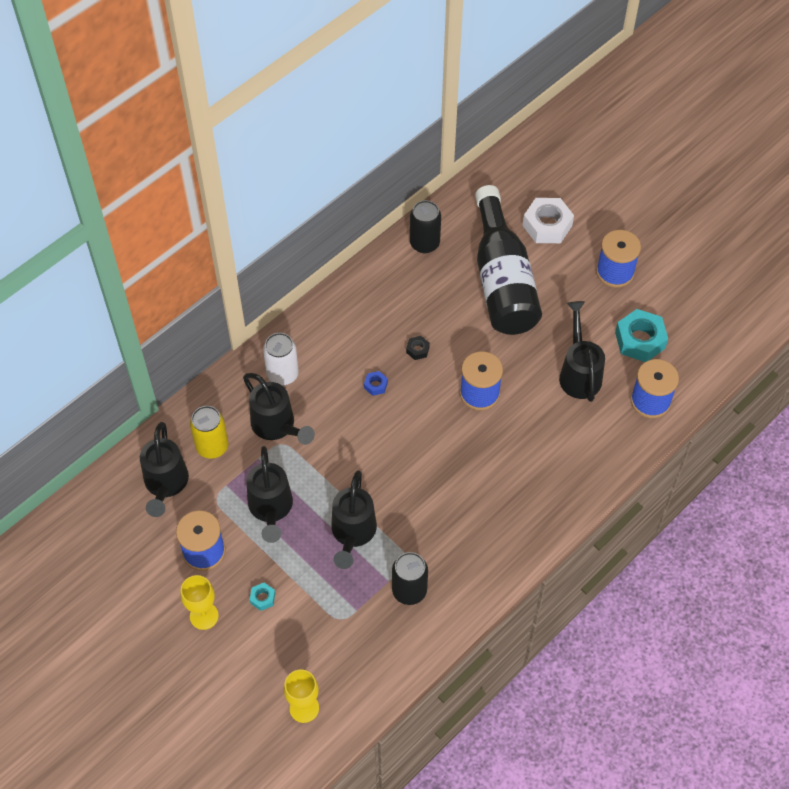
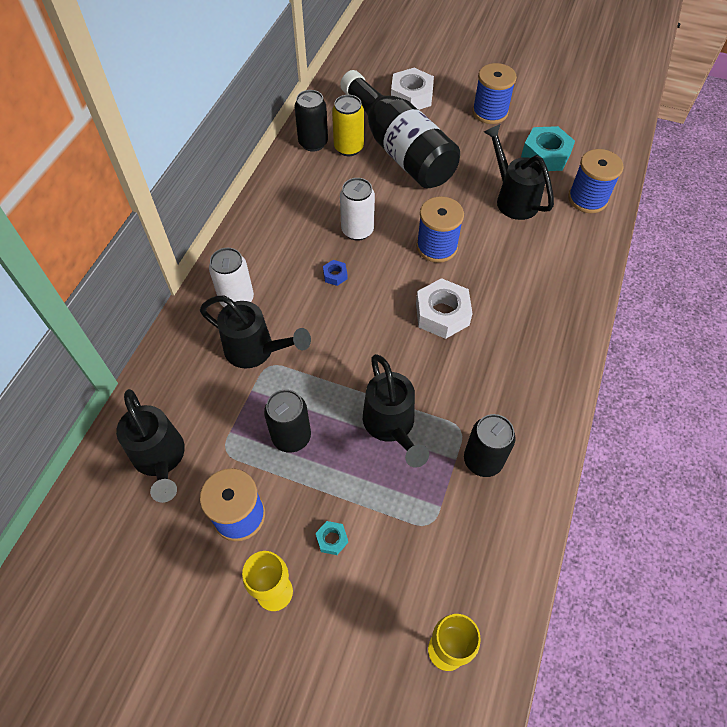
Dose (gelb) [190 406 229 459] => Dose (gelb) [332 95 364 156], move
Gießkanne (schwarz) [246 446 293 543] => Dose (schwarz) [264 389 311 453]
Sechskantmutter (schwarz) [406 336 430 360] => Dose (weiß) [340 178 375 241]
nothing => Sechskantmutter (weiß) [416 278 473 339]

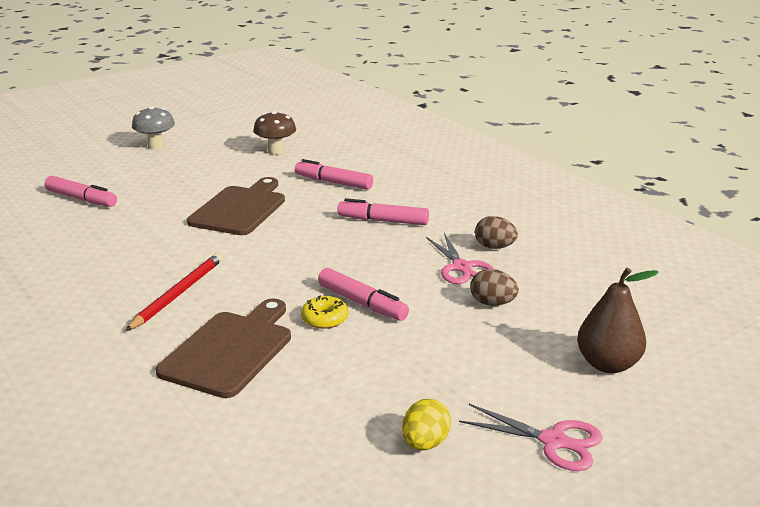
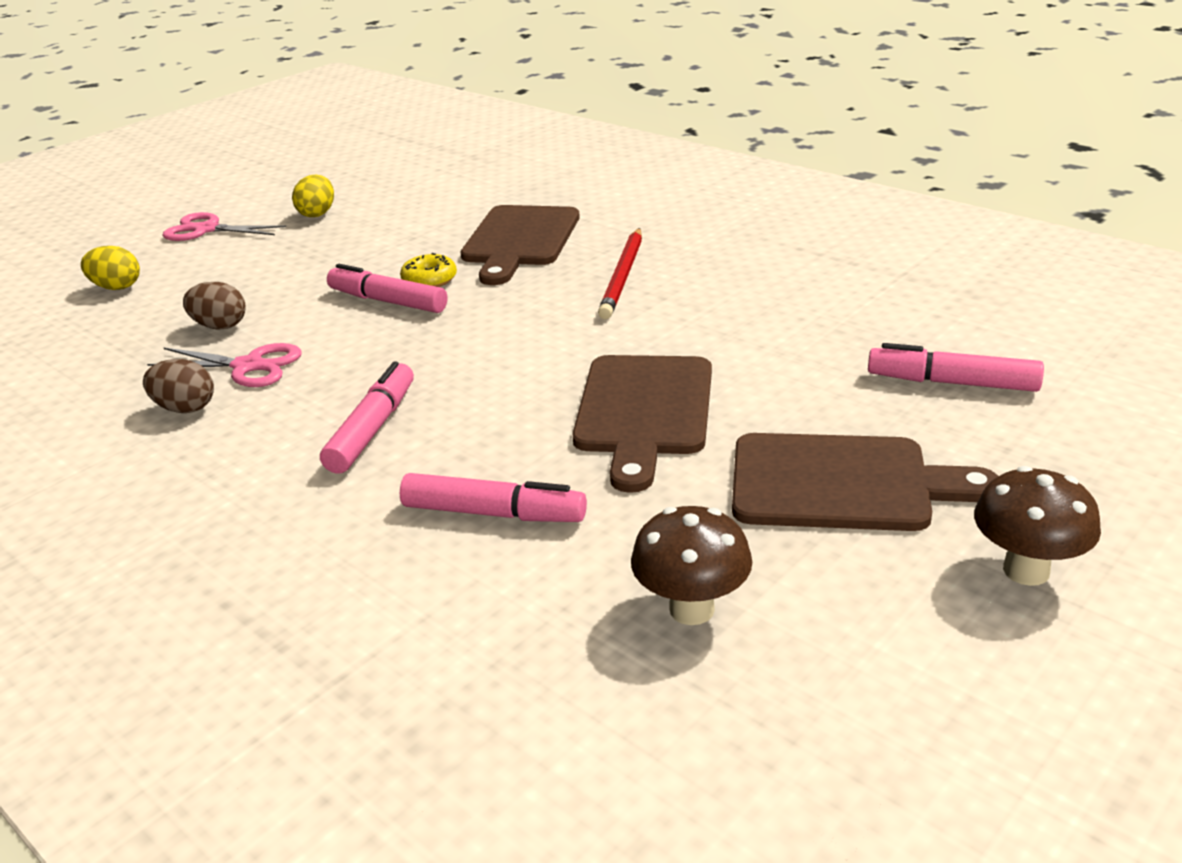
Pilz (grau) [132 106 175 150] => Pilz (braun) [974 466 1101 586]
Filzstift (rosa) [337 198 429 225] => Filzstift (rosa) [320 361 414 474], 75 degrees counterclockwise
Schere (rosa) [426 233 494 284] => Schere (rosa) [147 343 302 387], 135 degrees clockwise
Birne (braun) [577 267 659 373] => Ei (gelb) [81 246 140 290]
nothing => Schneidebrett (braun) [732 433 999 531]

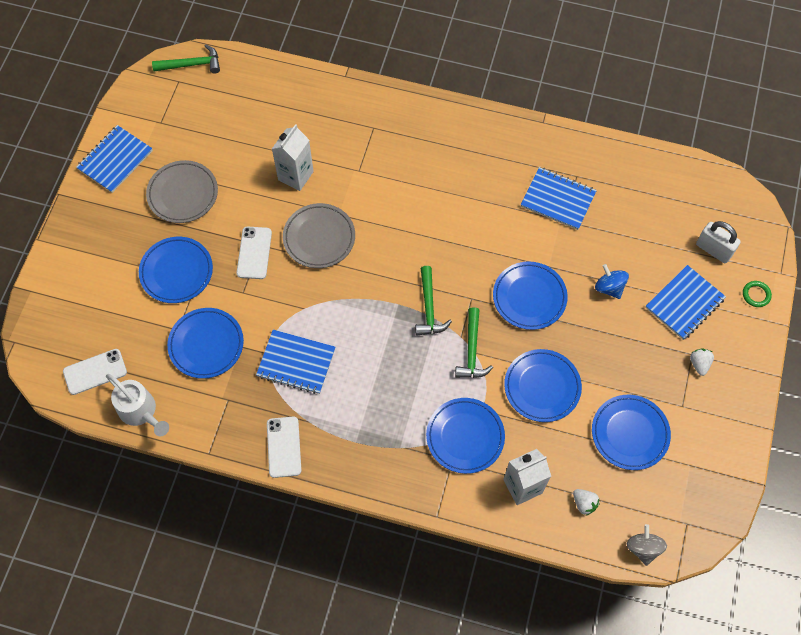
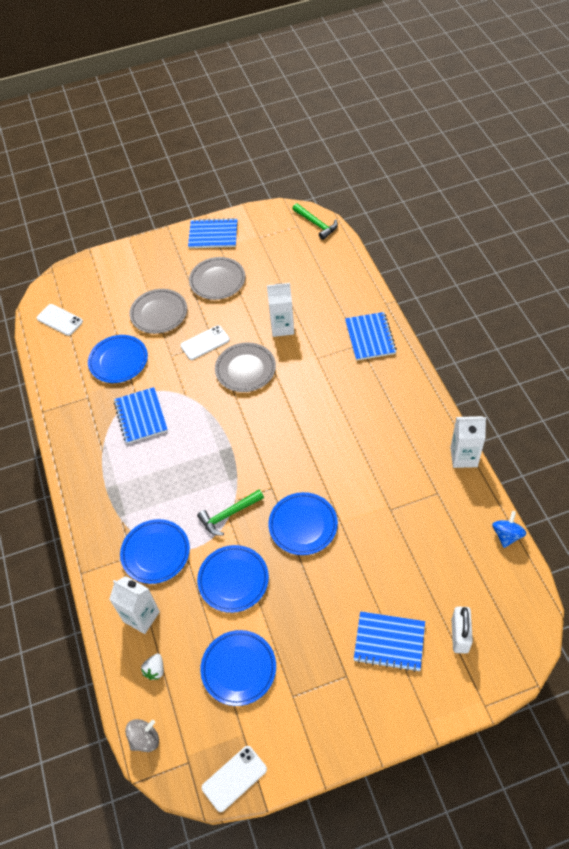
Gießkanne (weiß) [106 374 169 436] => nothing
Teller (blau) [139 237 213 303] => Teller (grau) [130 289 187 334]
Handy (weiß) [267 417 302 478] => Handy (weiß) [202 746 267 812], move
Hammer (grün) [415 266 452 336] => nothing
Notizbuch (blau) [521 167 597 230] => Notizbuch (blau) [345 312 397 361], move
Kreisel (blau) [595 264 629 299] => Kreisel (blau) [492 511 526 548], move
Erdbeere (weiß) [690 349 714 376] => nothing
Ring (grün) [743 281 772 307] => nothing
nothing => Getränkekarton (weiß) [450 416 486 468]

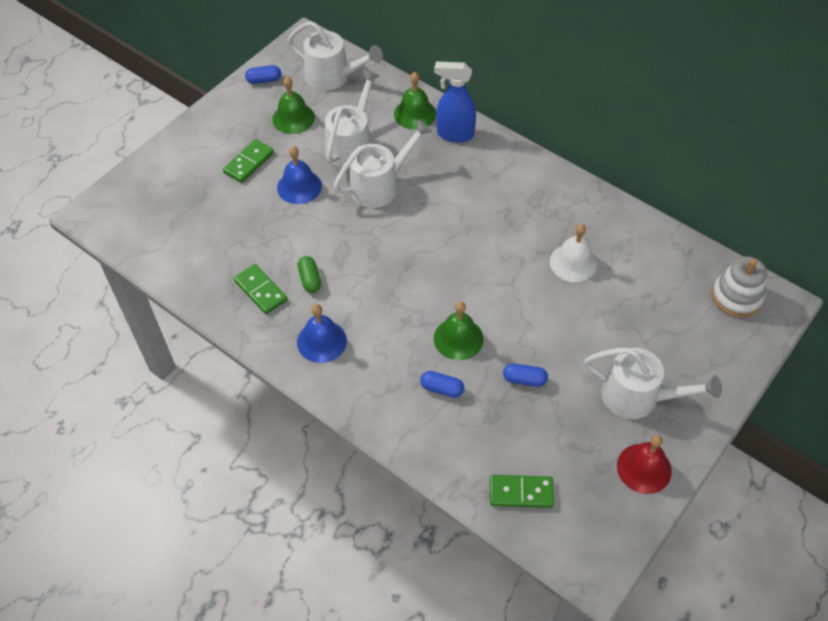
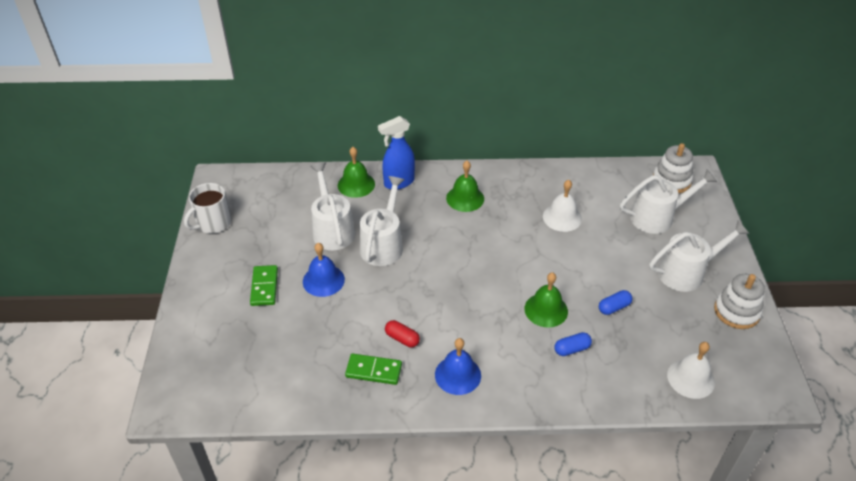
Kapsel (blau) [245 65 281 84] => Tasse (weiß) [184 183 232 233]
Glocke (grün) [272 76 315 134] => Glocke (grün) [446 161 484 212], move
Gießkanne (weiß) [287 21 383 91] => Gießkanne (weiß) [620 169 717 234], move
Kapsel (grün) [298 256 321 293] => Kapsel (rot) [385 320 420 347]
Dominostein (grün) [490 475 554 508] => Glocke (weiß) [667 342 715 399]
Glocke (rot) [617 435 672 494] => Stapelspielzeug (weiß) [714 274 765 329]

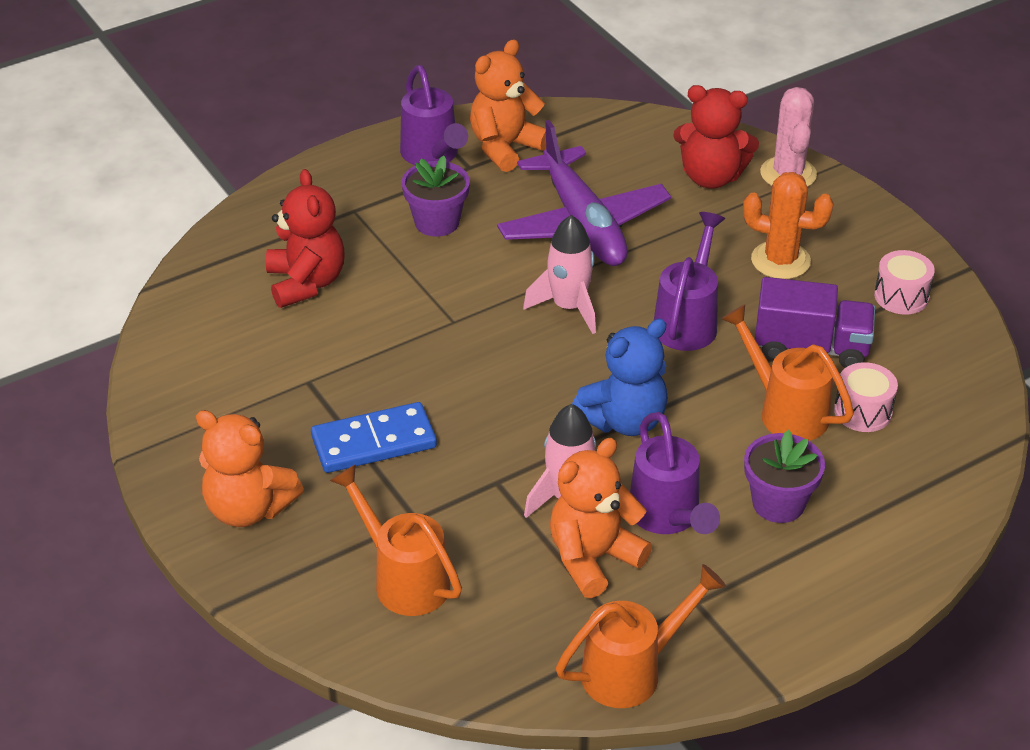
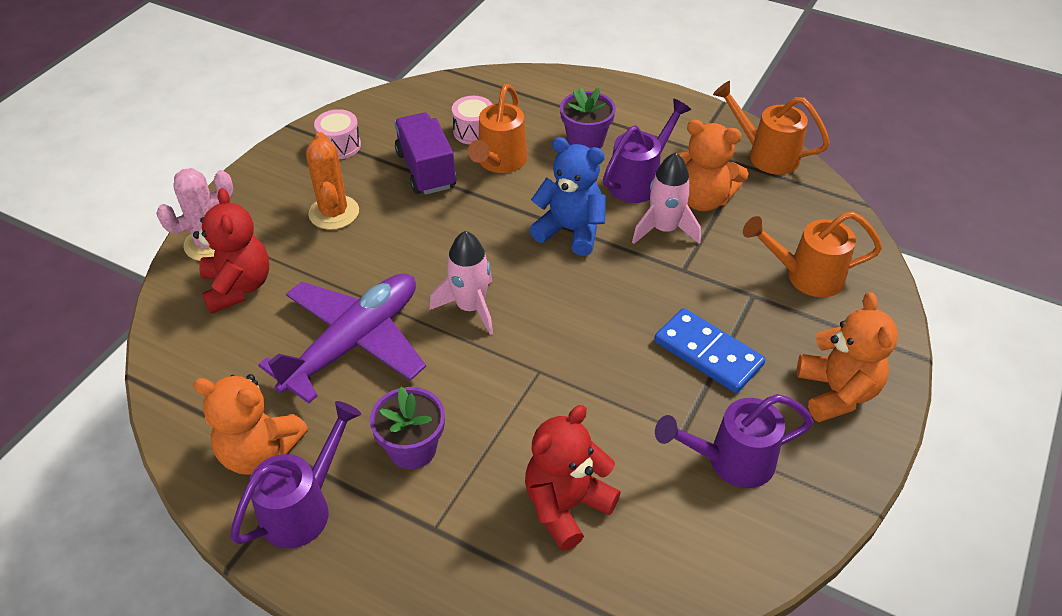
Gießkanne (orange) [330 464 462 616] => Gießkanne (orange) [743 211 882 297], 75 degrees clockwise
Gießkanne (lila) [654 212 725 351] => Gießkanne (lila) [655 394 813 488], move

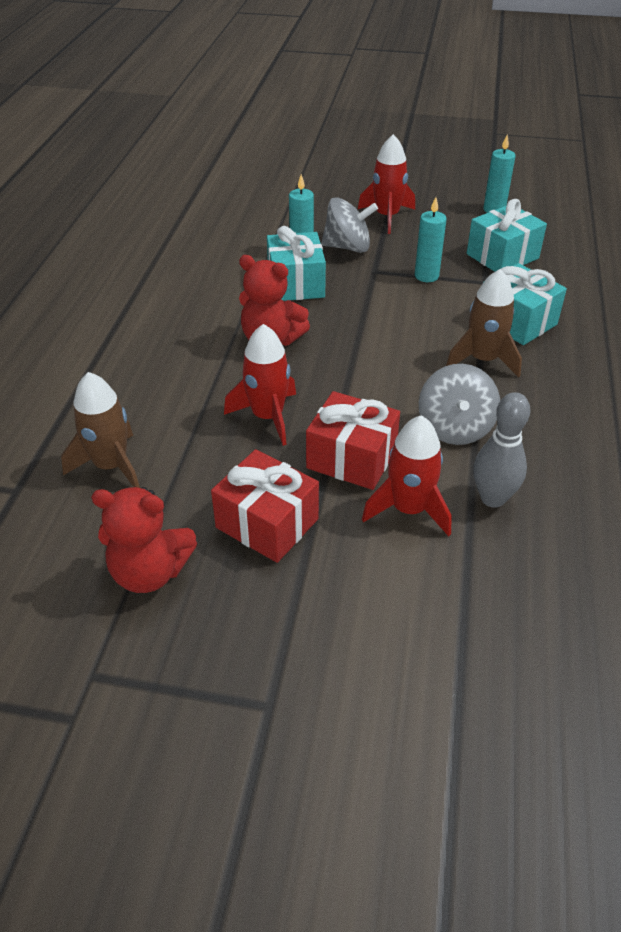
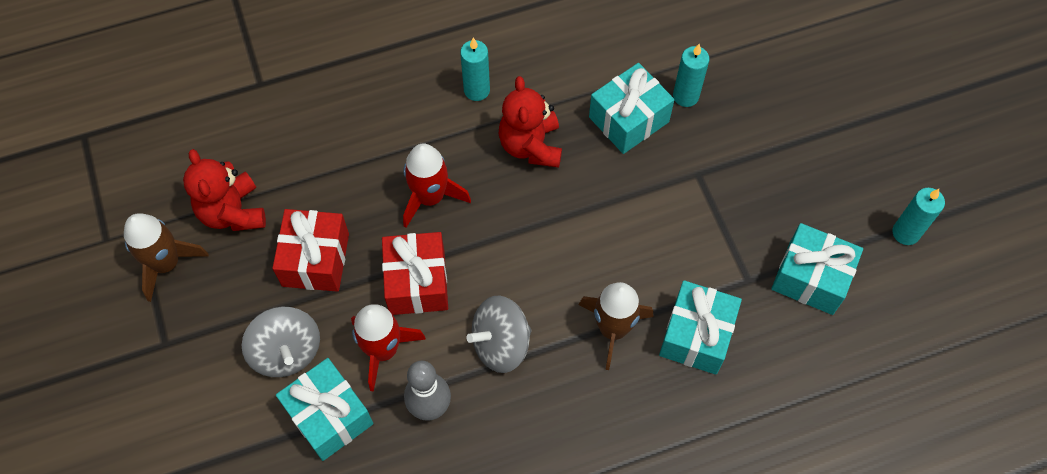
Rakete (braun) [61 372 140 488] => Rakete (braun) [124 213 209 302], move
Kreisel (grau) [321 197 378 253] => Kreisel (grau) [242 307 320 377], move
Rakete (rot) [358 134 415 234] => nothing
Kerze (türkis) [415 197 447 282] => Kerze (türkis) [460 38 490 101], move
nothing => Geschenk (türkis) [276 358 373 461]

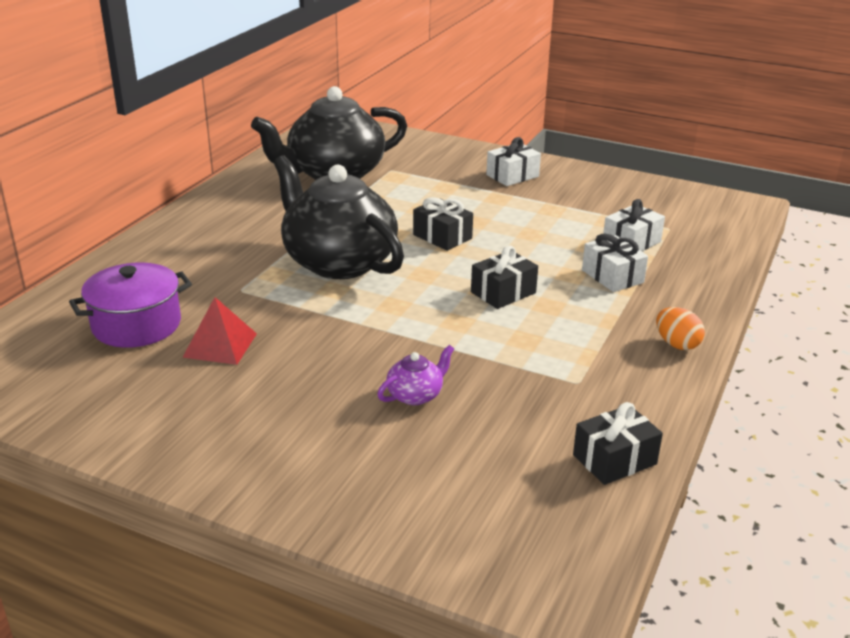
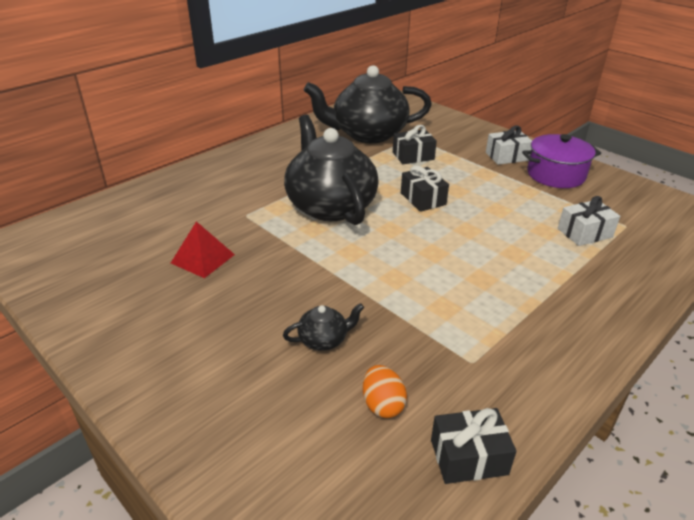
Kochtopf (lila) [69 263 192 348] => Kochtopf (lila) [522 134 601 188], move
Teekanne (lila) [377 345 454 405] => Teekanne (schwarz) [283 303 364 351]
Geschenk (schwarz) [471 246 538 309] => Geschenk (schwarz) [393 125 437 164], move
Geschenk (weiß) [582 234 648 292] => nothing
Ei (orange) [656 307 705 350] => Ei (orange) [363 365 407 418], move

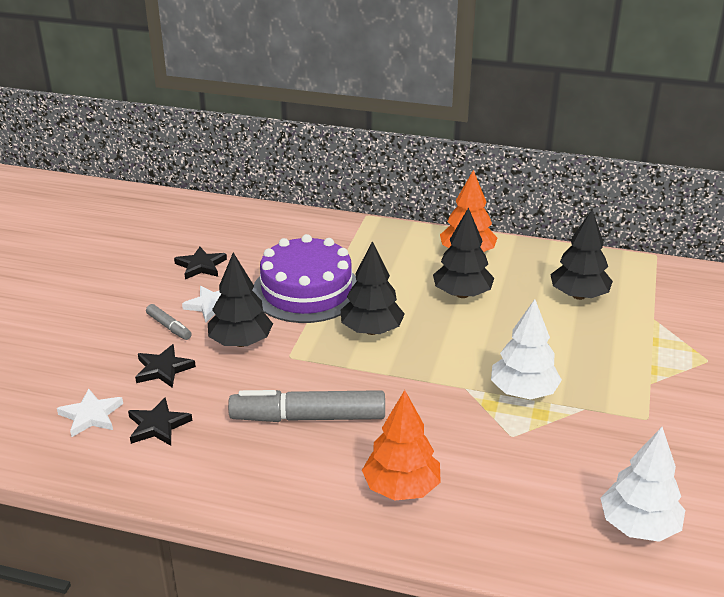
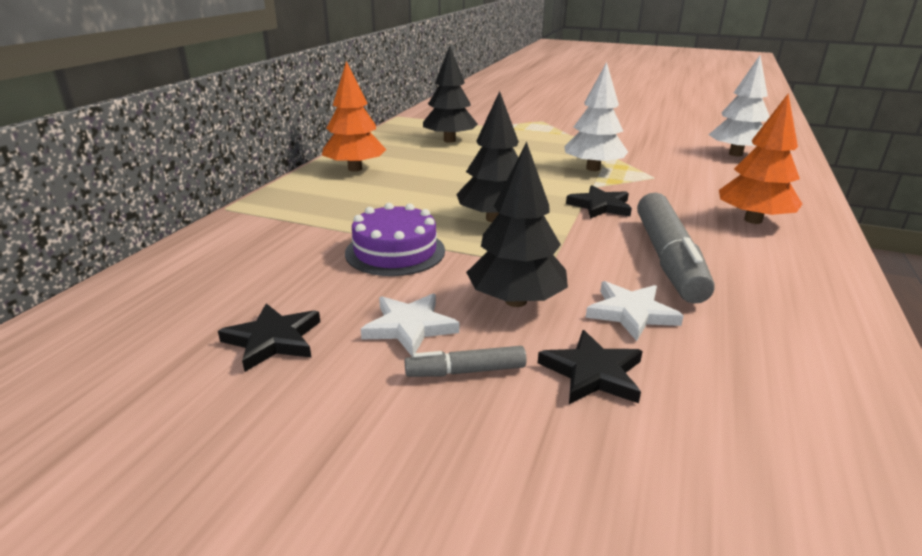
Stern (weiß) [57 389 123 437] => Stern (weiß) [586 281 684 341], move
Stern (schwarz) [128 397 192 446] => Stern (schwarz) [566 185 632 219], move
Filzstift (grau) [146 304 192 340] => Filzstift (grau) [405 346 527 377], 150 degrees counterclockwise
Kuchen (lila) [252 234 357 323] => Kuchen (lila) [345 203 445 276], x0.64
Baum (schwarz) [433 207 494 298] => nothing

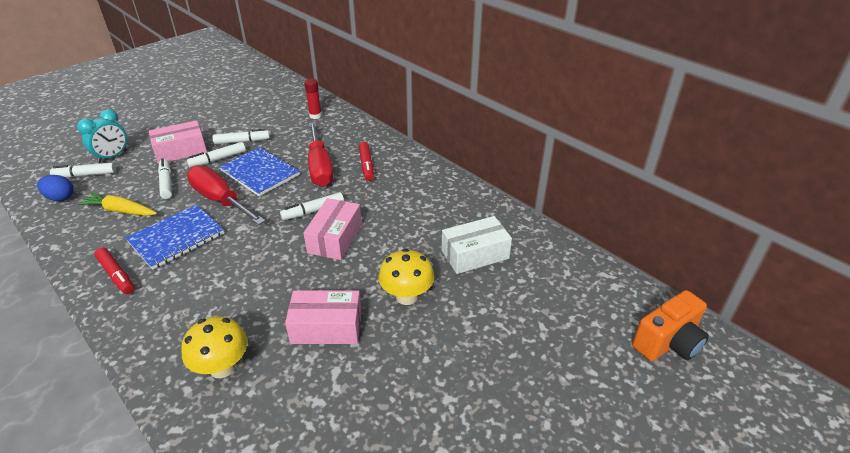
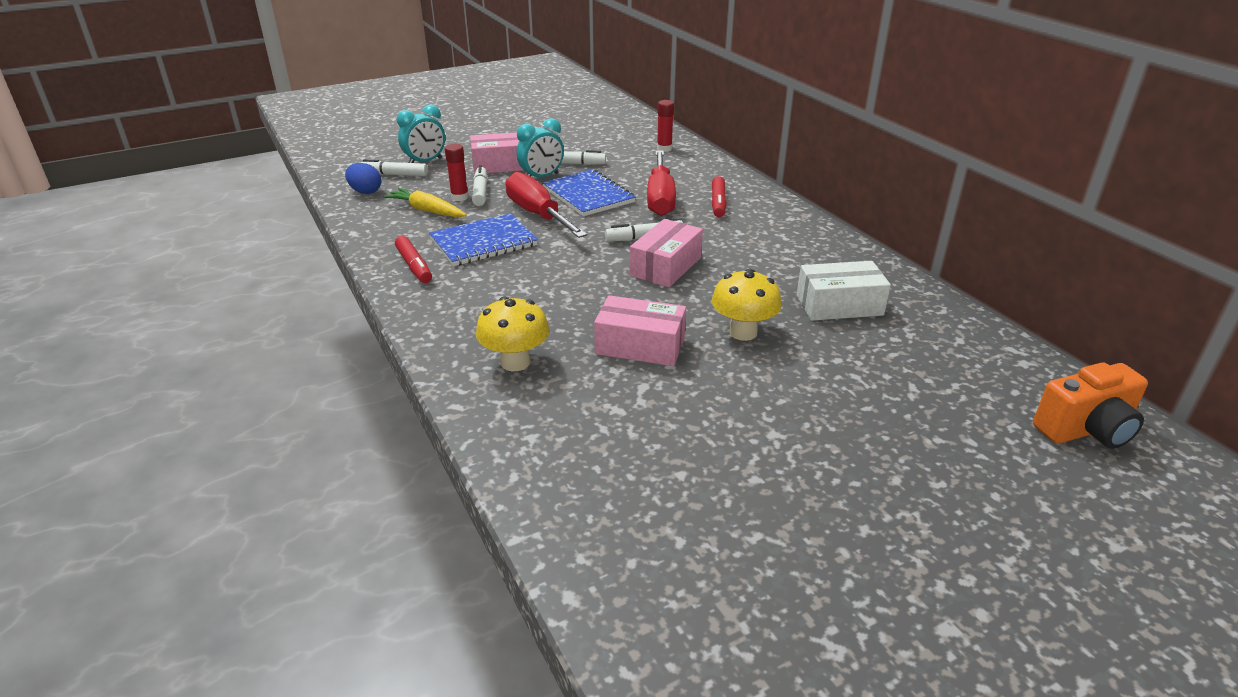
Filzstift (weiß) [187 142 246 168] => Wecker (türkis) [516 118 564 177]
nothing => Klebestift (rot) [445 144 469 201]

